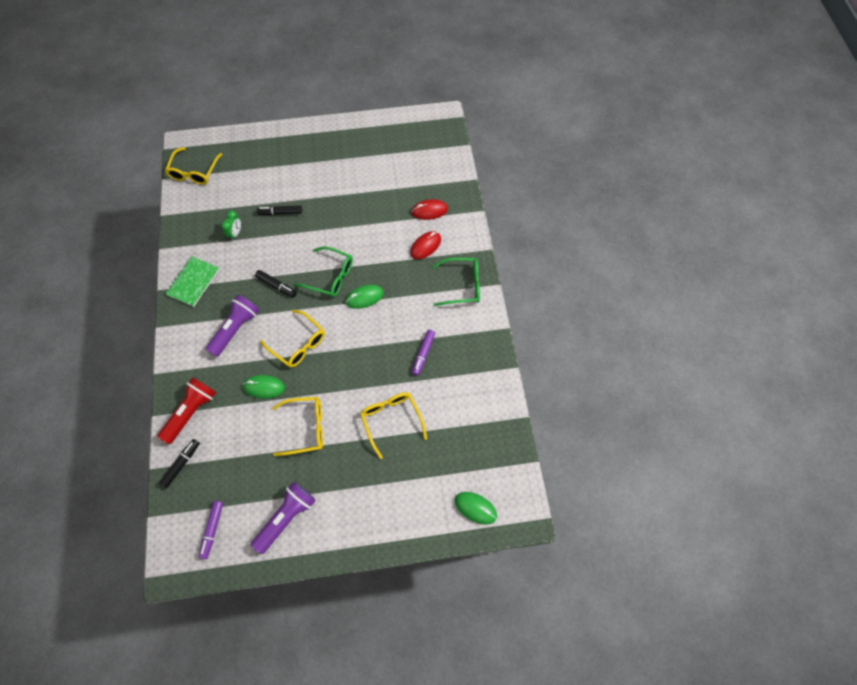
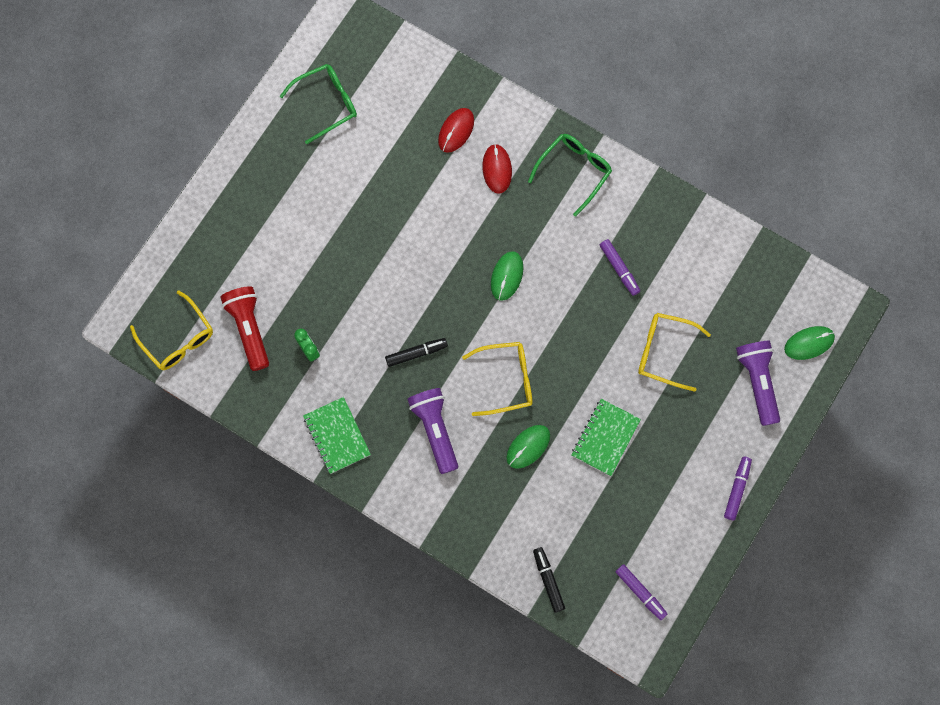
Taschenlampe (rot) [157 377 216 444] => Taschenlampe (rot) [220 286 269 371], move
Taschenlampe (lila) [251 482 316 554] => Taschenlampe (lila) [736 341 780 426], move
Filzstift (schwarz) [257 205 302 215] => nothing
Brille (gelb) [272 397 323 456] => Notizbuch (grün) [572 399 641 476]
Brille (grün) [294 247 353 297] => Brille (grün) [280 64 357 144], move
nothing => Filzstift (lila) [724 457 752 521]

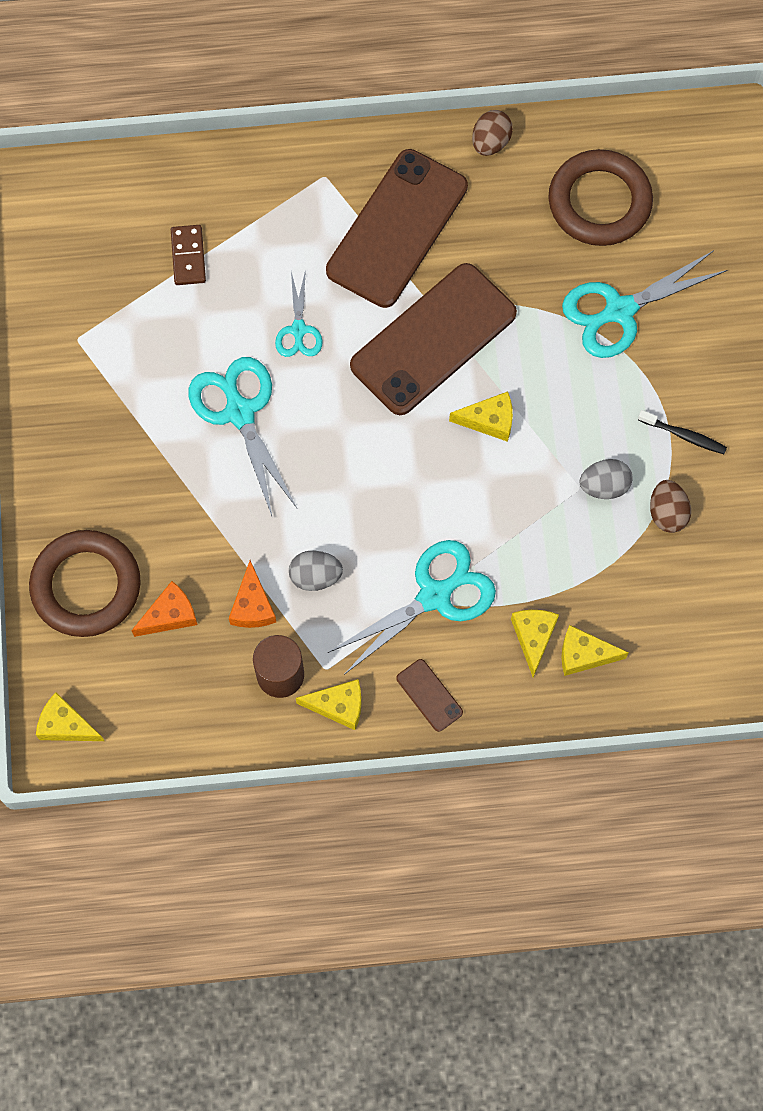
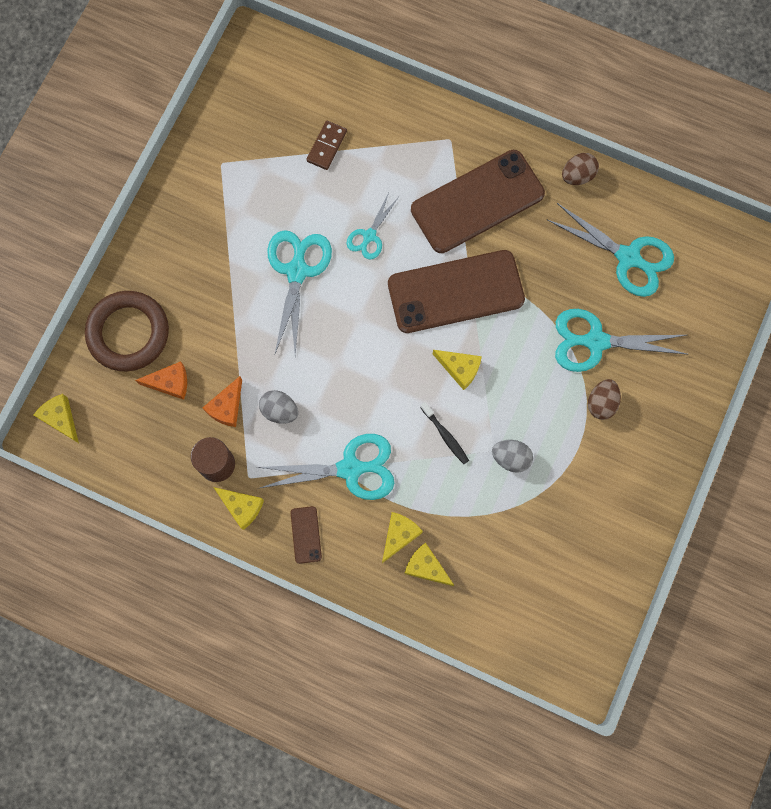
Ring (braun) [548 149 653 246] => Schere (türkis) [547 203 674 297]
Zahnbürste (schwarz) [638 410 727 454] => Zahnbürste (schwarz) [420 402 469 464], move
Ei (braun) [650 480 691 533] => Ei (braun) [588 379 621 420], move

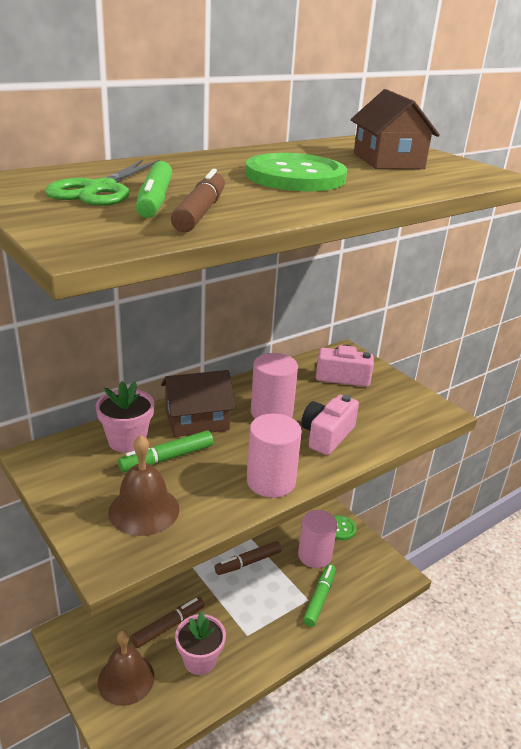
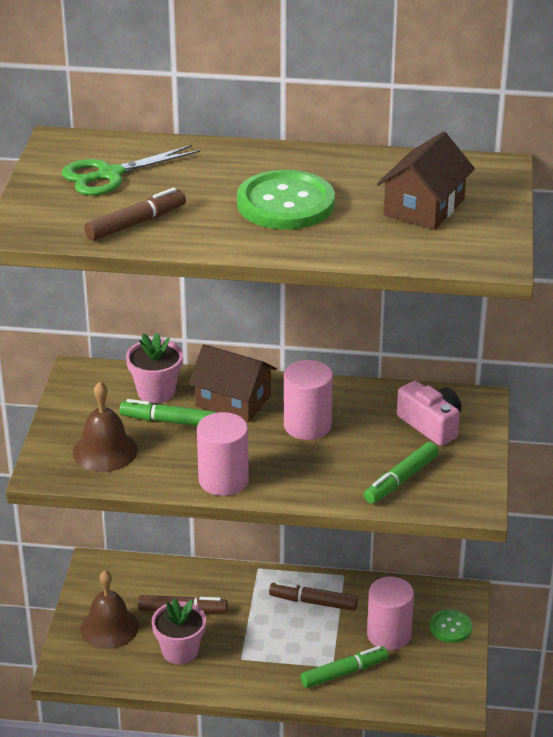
Filzstift (grün) [136 161 172 218] => Filzstift (grün) [364 442 439 504], move
Kamera (rosa) [301 395 359 455] => nothing

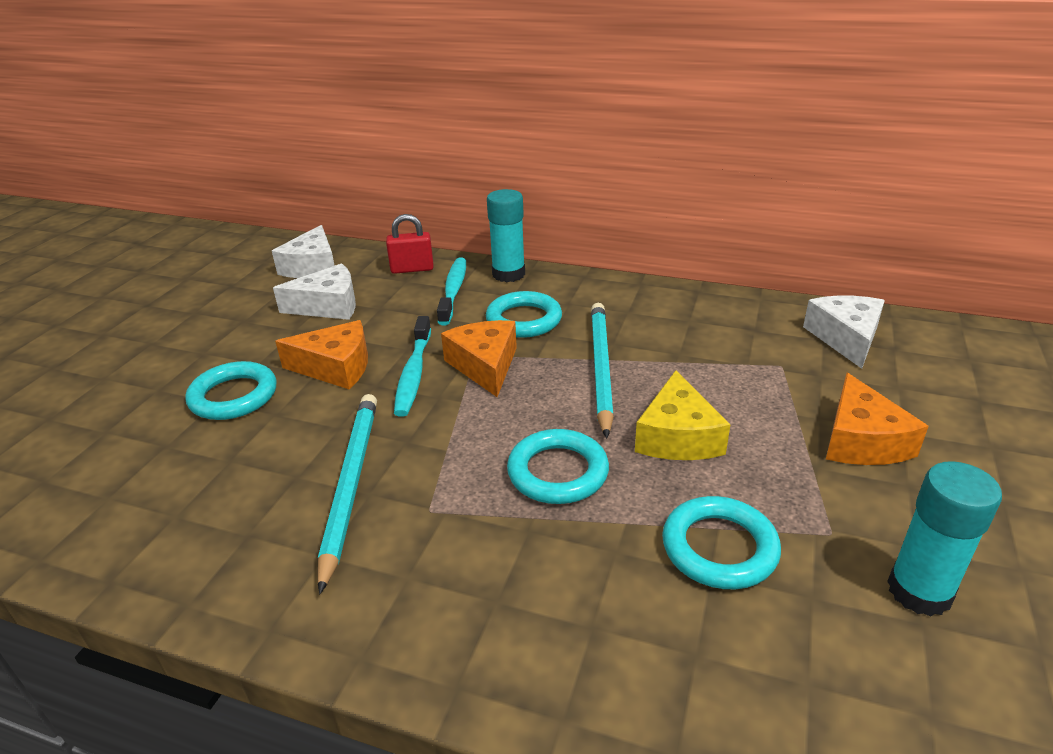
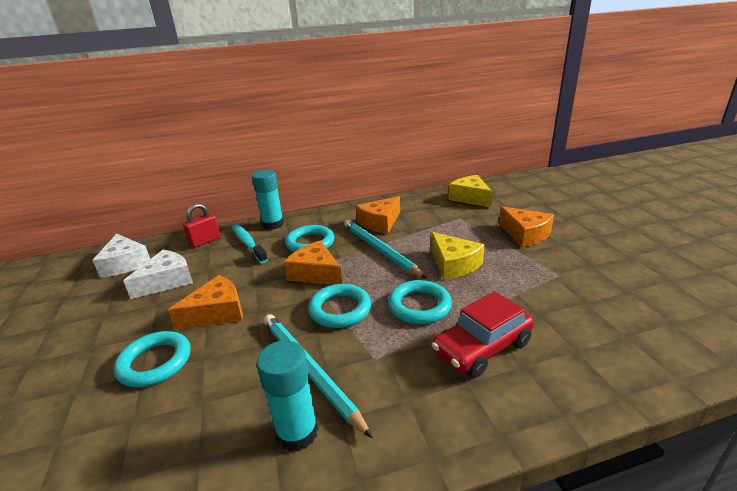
Zahnbürste (türkis) [394 316 431 417] => nothing
Ring (türkis) [662 496 781 589] => Ring (türkis) [308 284 371 328], move
Käse (weiß) [803 296 885 369] => Käse (gelb) [448 175 493 208]
Klebestift (türkis) [887 461 1002 617] => Klebestift (türkis) [257 340 318 452], move
nothing => Käse (orange) [356 196 400 234]
nothing => Auto (rot) [431 291 534 378]

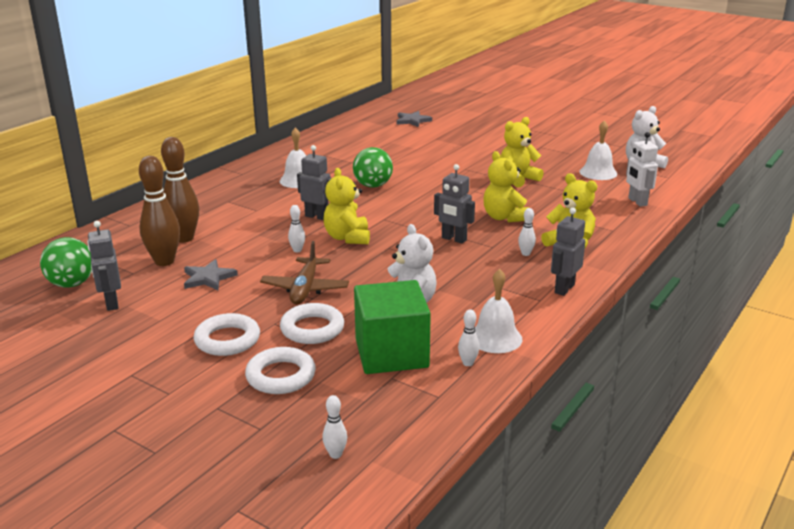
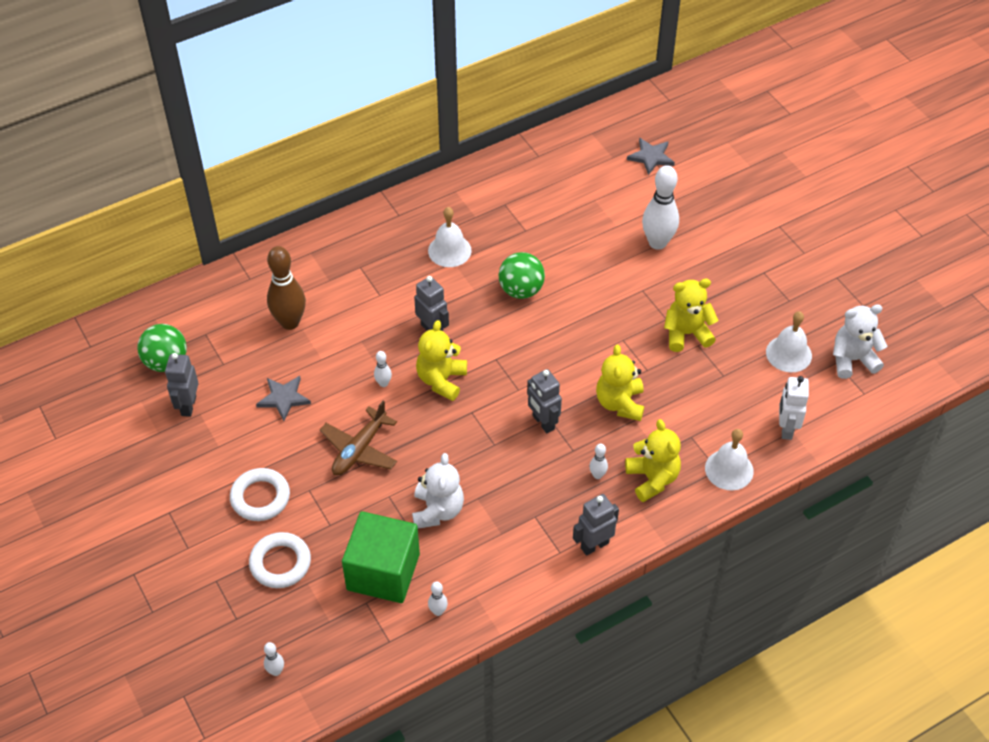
Bowlingkegel (braun) [139 156 180 266] => nothing
Ring (weiß) [280 303 344 344] => nothing
Glocke (weiß) [474 269 522 353] => Glocke (weiß) [705 429 754 490], move
nothing => Bowlingkegel (weiß) [642 165 679 250]

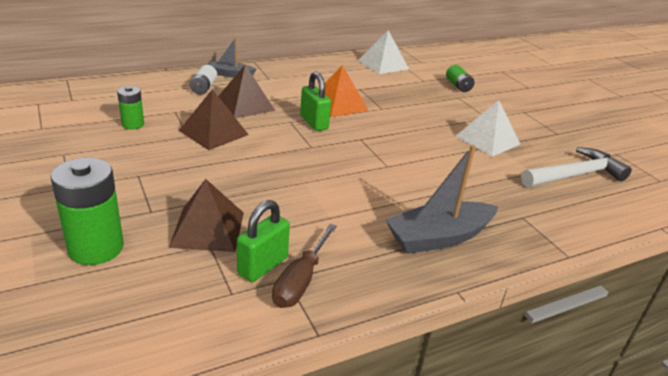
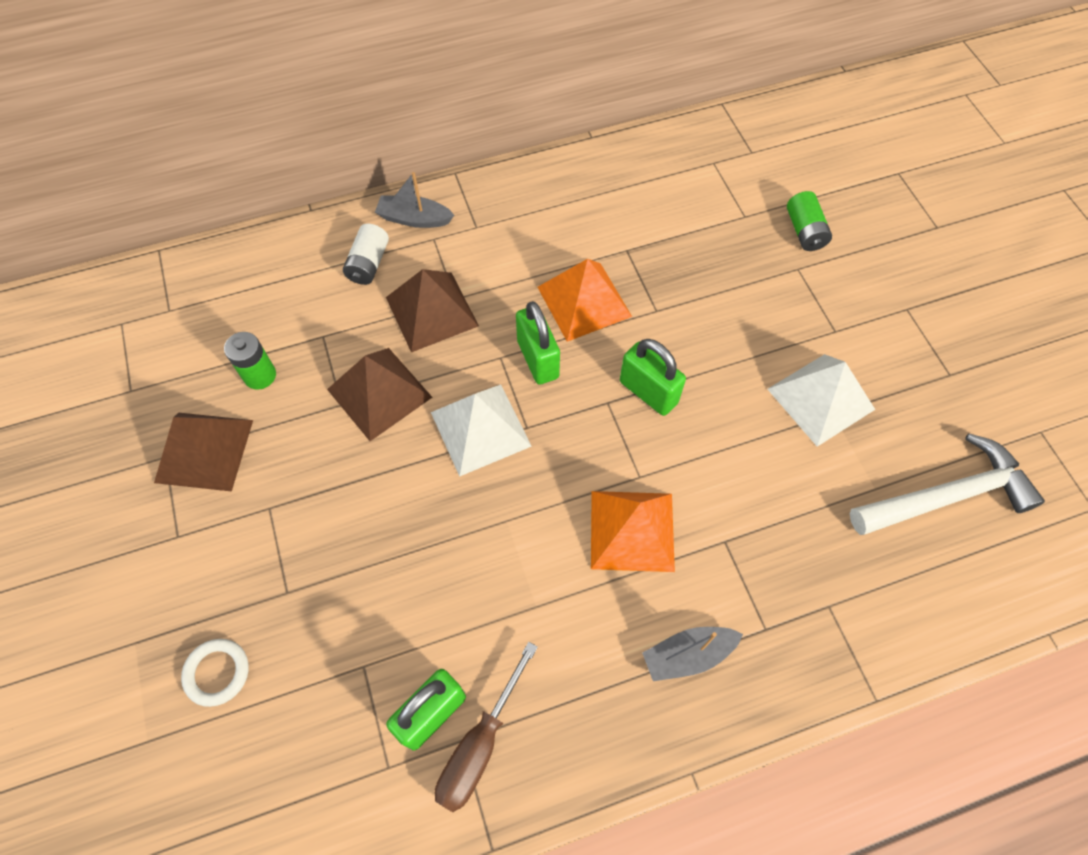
Batterie (grün) [51 157 124 265] => Ring (weiß) [181 639 249 707]
Pyramide (braun) [169 179 244 252] => Pyramide (braun) [154 413 253 492], move
Pyramide (weiß) [358 30 409 74] => Pyramide (weiß) [431 384 532 477], move
Boot (grau) [386 145 498 254] => Boot (grau) [642 627 743 681], x0.57
nothing => Pyramide (orange) [591 491 675 572]
nothing => Vorhängeschloss (grün) [620 339 686 416]

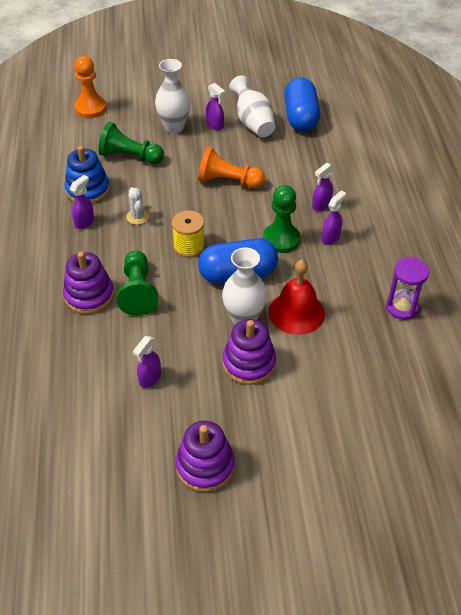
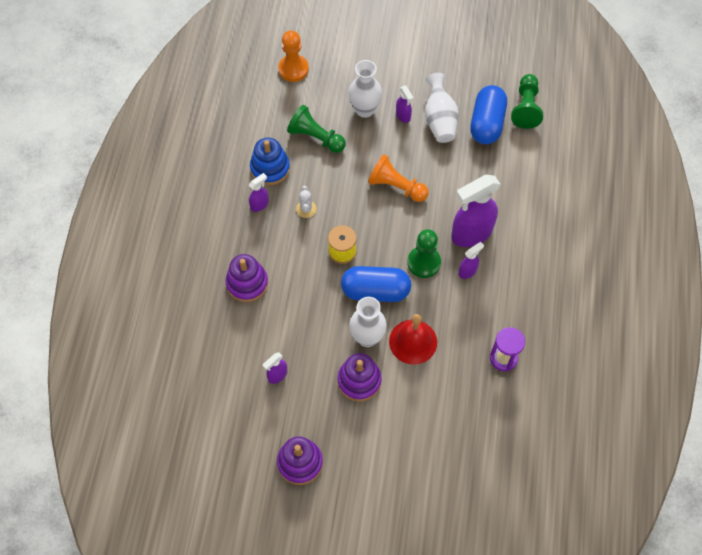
Bauer (grün) [117 250 158 316] => Bauer (grün) [511 74 543 129], move
Sprühflasche (lila) [312 163 334 211] => Sprühflasche (lila) [451 174 501 247], x2.15

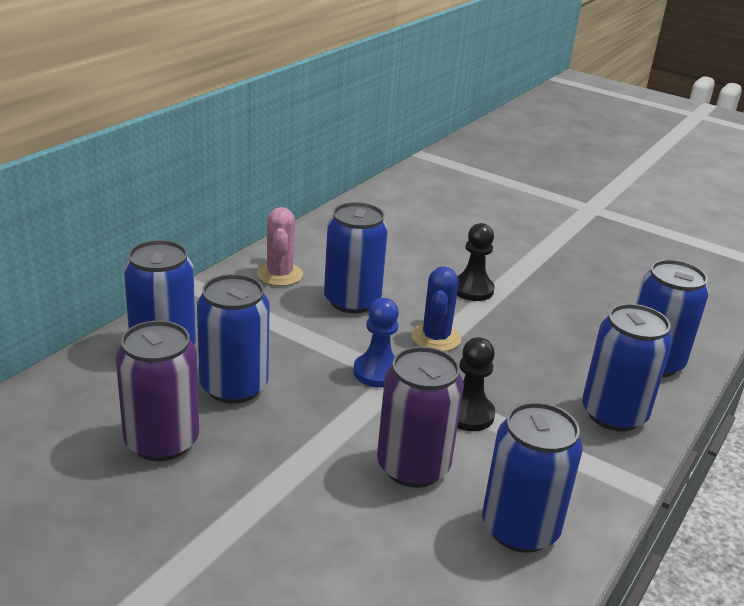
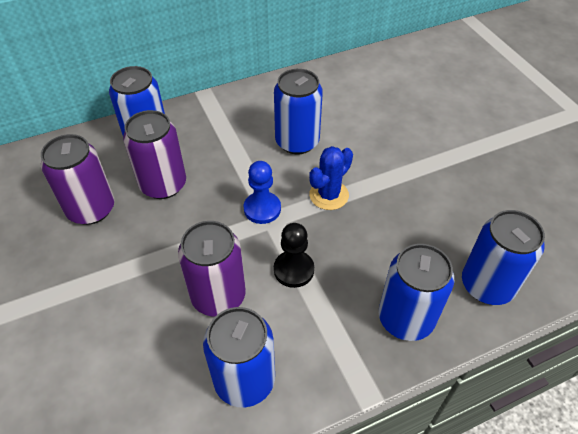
Dose (blau) [197 274 270 404] => Dose (lila) [123 110 186 199]
Kaktus (rosa) [257 207 303 286] => nothing
Bauer (schwarz) [457 223 495 301] => nothing

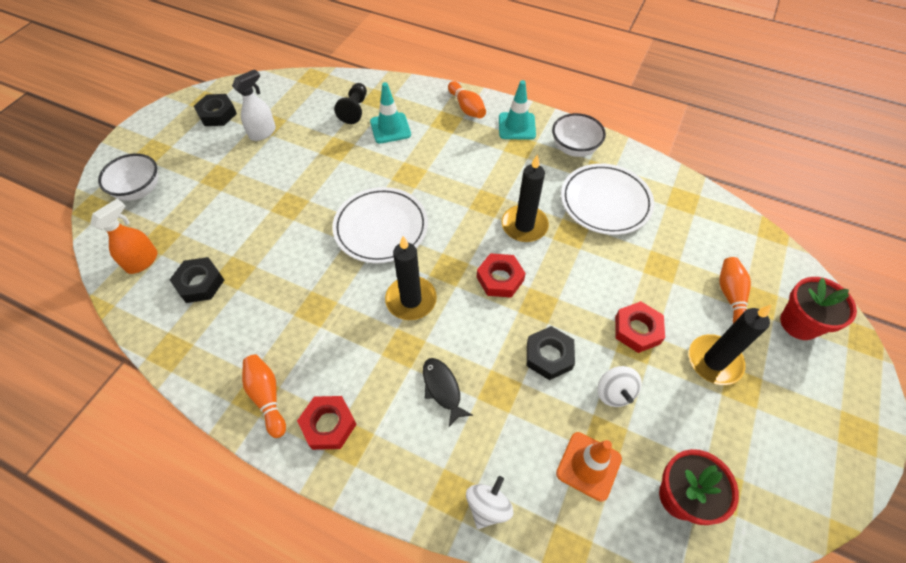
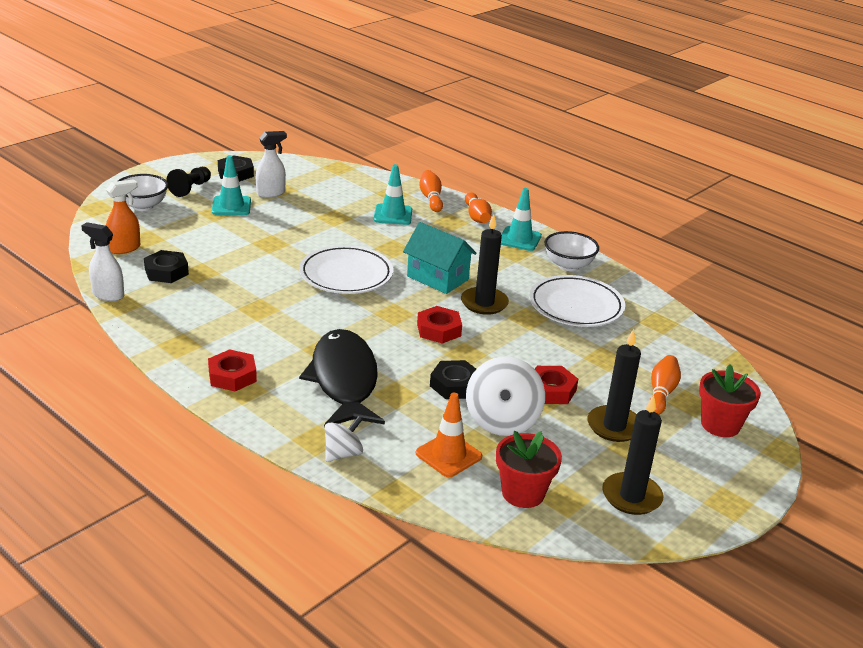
Bowlingkegel (orange) [242 355 286 438] => Bowlingkegel (orange) [420 170 443 212], move
Bauer (schwarz) [334 83 367 124] => Bauer (schwarz) [166 167 211 197], move
Kerze (schwarz) [385 236 437 320] => Kerze (schwarz) [602 395 663 515], move
Fisch (schwarz) [423 358 473 427] => Fisch (schwarz) [299 329 385 428], x2.23
Kreisel (weiß) [598 366 642 407] => Kreisel (weiß) [466 356 545 436], x1.76
nothing => Sprühflasche (weiß) [81 222 124 301]
nothing => Leitkegel (türkis) [212 155 251 215]
nothing => Haus (türkis) [403 222 477 294]

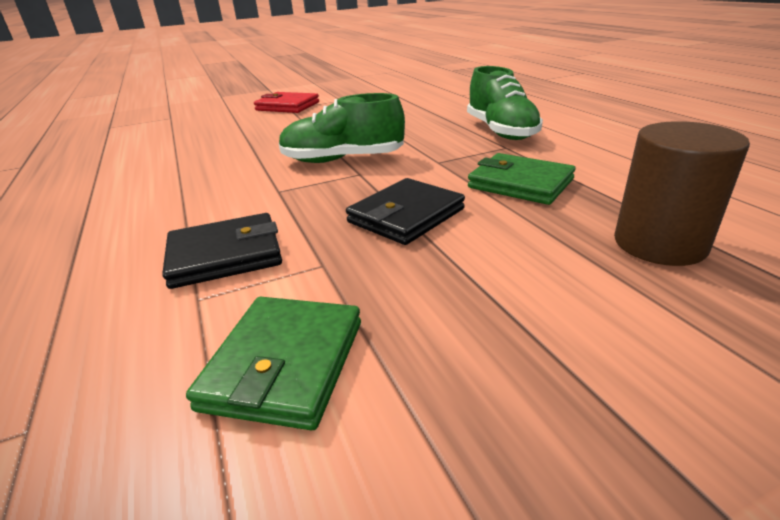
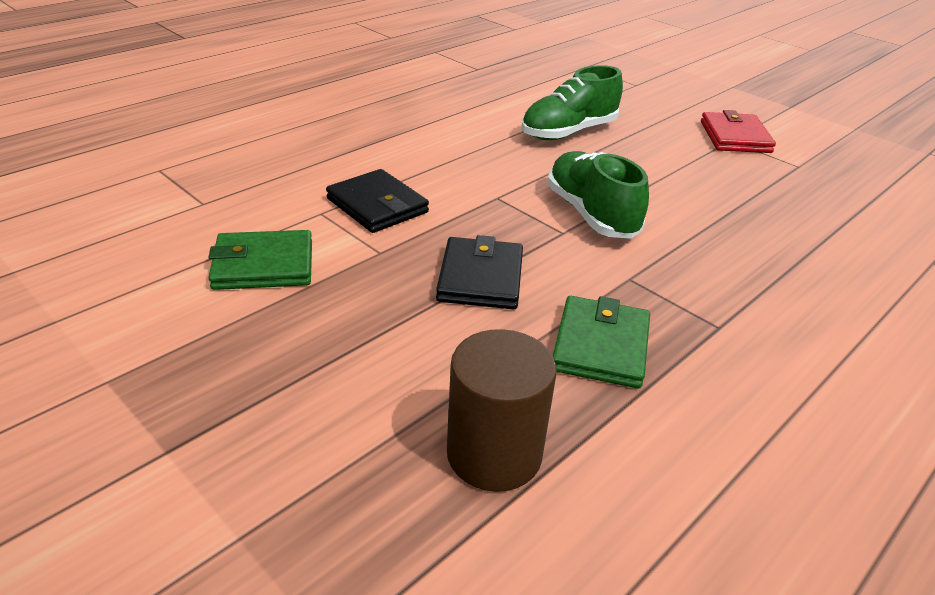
Geldbörse (schwarz) [346 178 465 245] => Geldbörse (schwarz) [436 235 523 310], 75 degrees clockwise
Schuh (grün) [467 66 543 140] => Schuh (grün) [521 65 623 140], move

